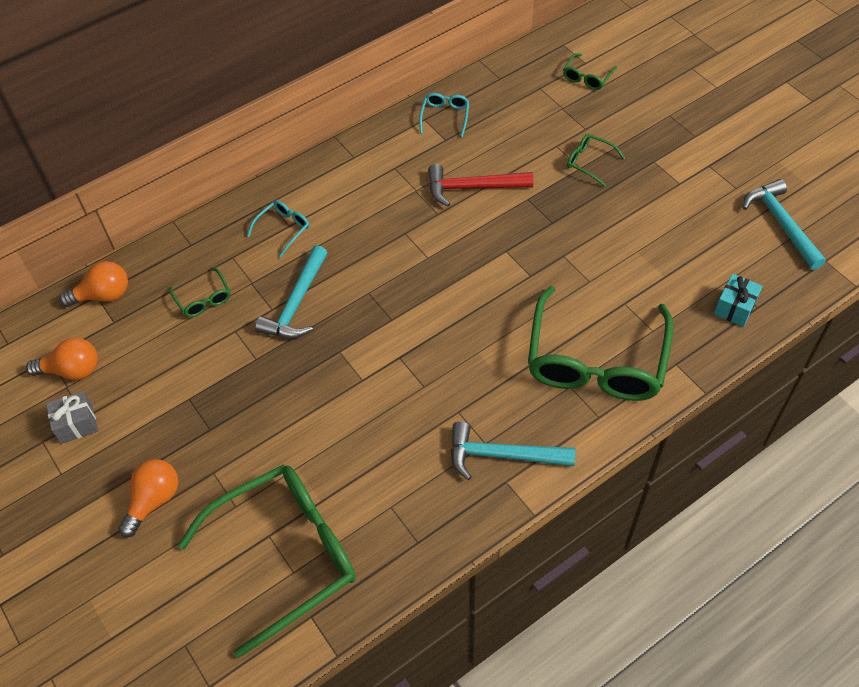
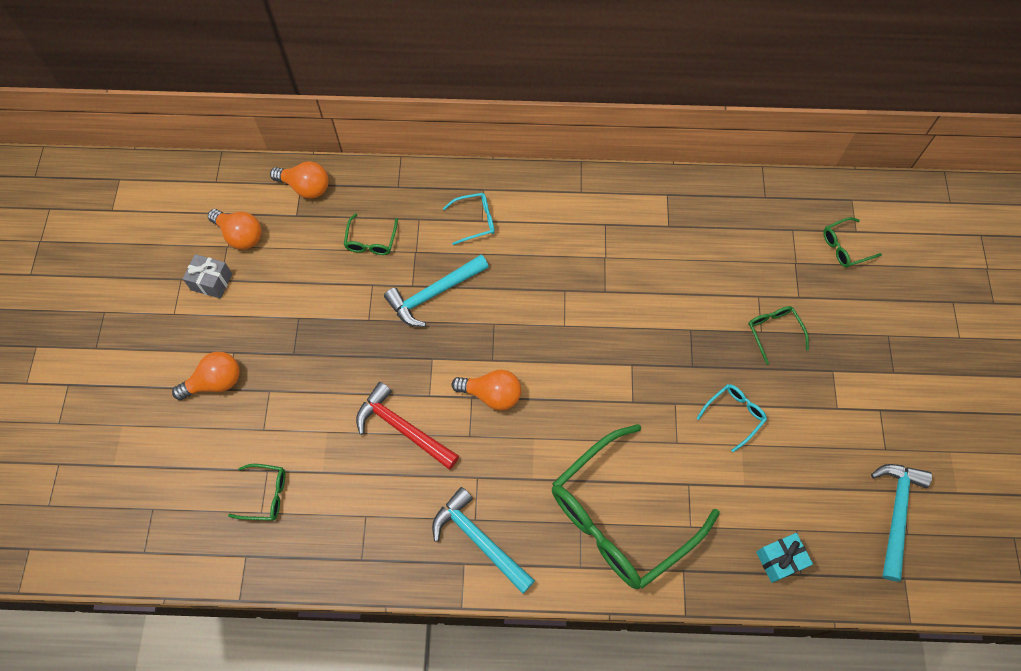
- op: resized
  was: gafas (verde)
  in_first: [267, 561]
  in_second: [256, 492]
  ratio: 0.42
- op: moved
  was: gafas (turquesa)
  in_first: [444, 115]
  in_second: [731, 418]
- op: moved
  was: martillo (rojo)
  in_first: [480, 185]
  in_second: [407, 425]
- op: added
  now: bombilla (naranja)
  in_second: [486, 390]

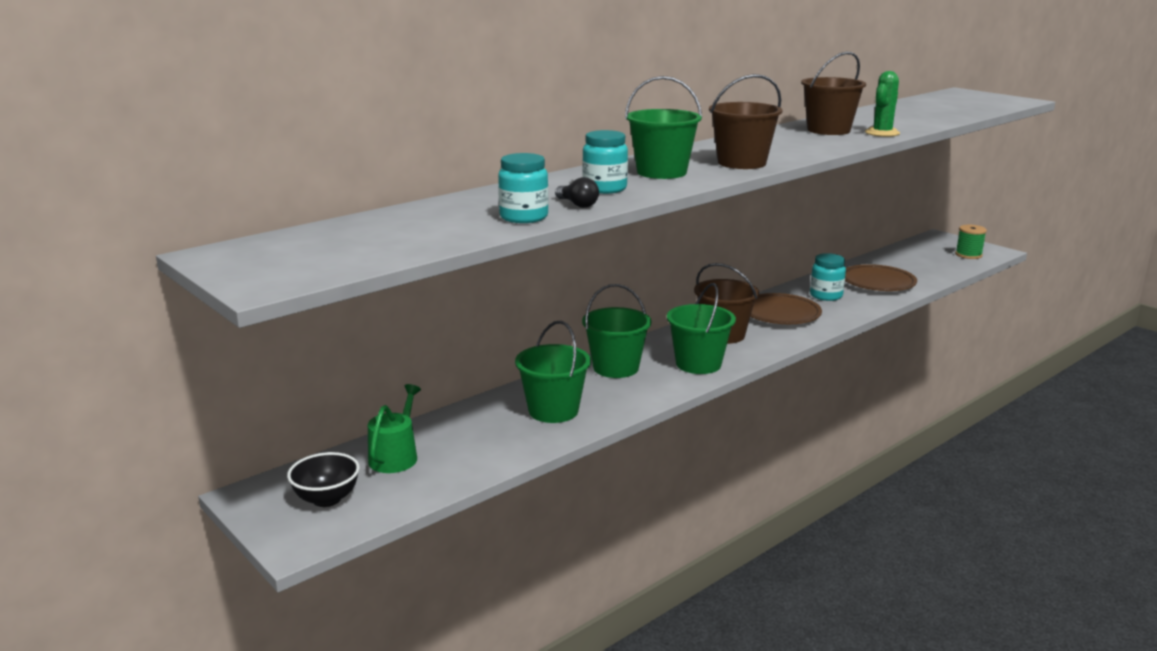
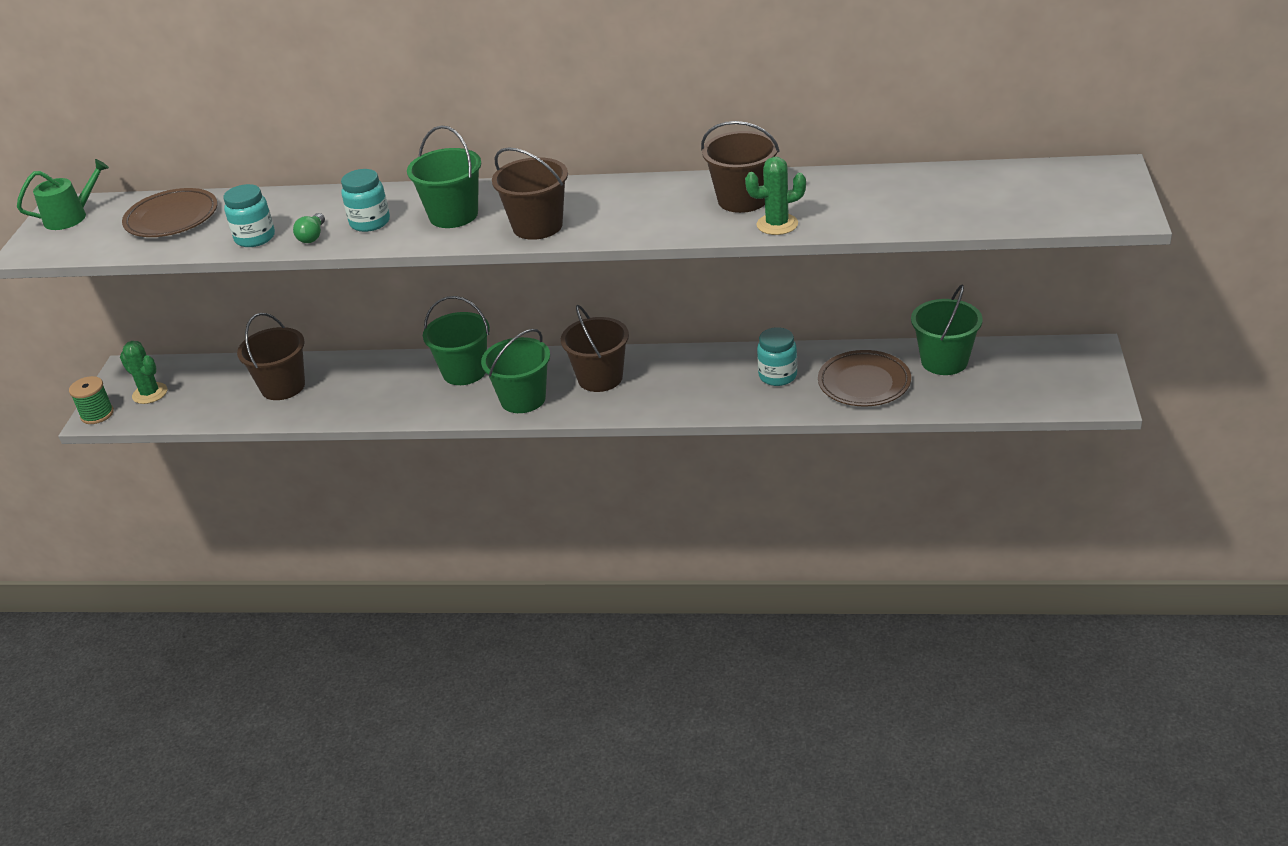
- op: replaced
  was: cuenco (negro)
  now: cactus (verde)
  in_first: [323, 479]
  in_second: [143, 372]
- op: moved
  was: regadera (verde)
  in_first: [394, 428]
  in_second: [63, 194]
- op: moved
  was: balde (verde)
  in_first: [553, 372]
  in_second: [947, 330]
- op: recoloured
  was: bombilla (negro)
  now: bombilla (verde)
  in_first: [577, 192]
  in_second: [309, 228]
- op: moved
  was: plato (marrón)
  in_first: [786, 308]
  in_second: [170, 212]
- op: moved
  was: carrete (verde)
  in_first: [971, 242]
  in_second: [91, 400]
- op: added
  now: balde (marrón)
  in_second: [271, 356]

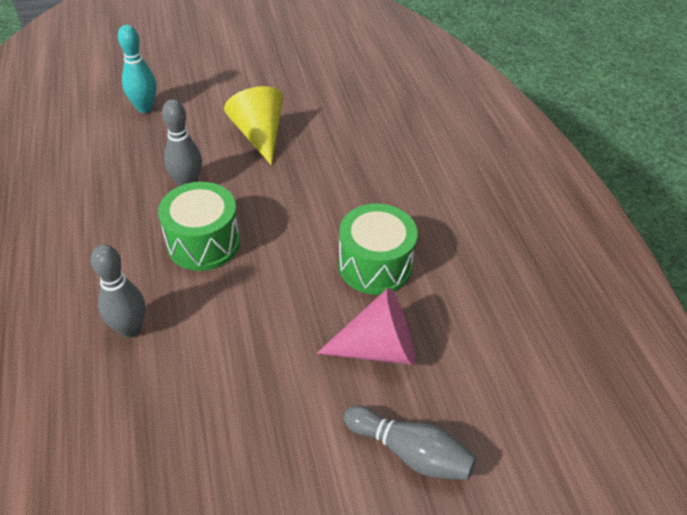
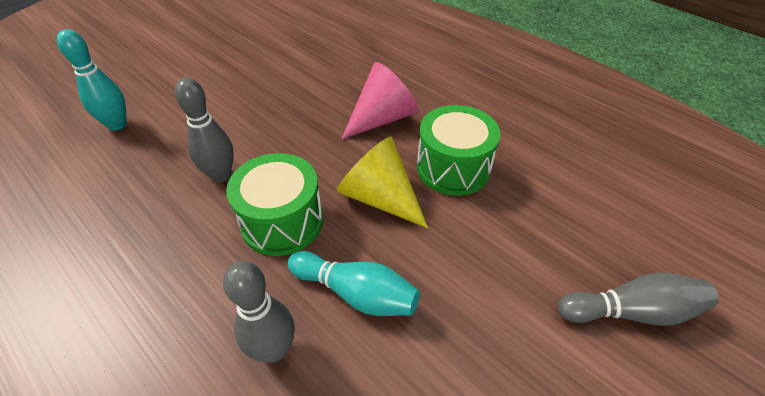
- op: moved
  was: cono (amarillo)
  in_first: [253, 125]
  in_second: [382, 182]
- op: moved
  was: cono (rosa)
  in_first: [365, 326]
  in_second: [380, 100]
- op: added
  now: bolo (turquesa)
  in_second: [353, 283]

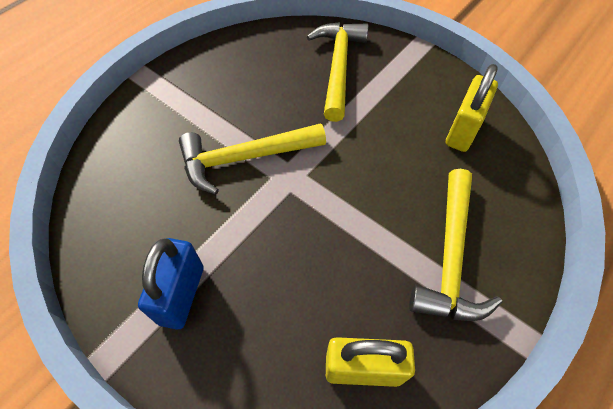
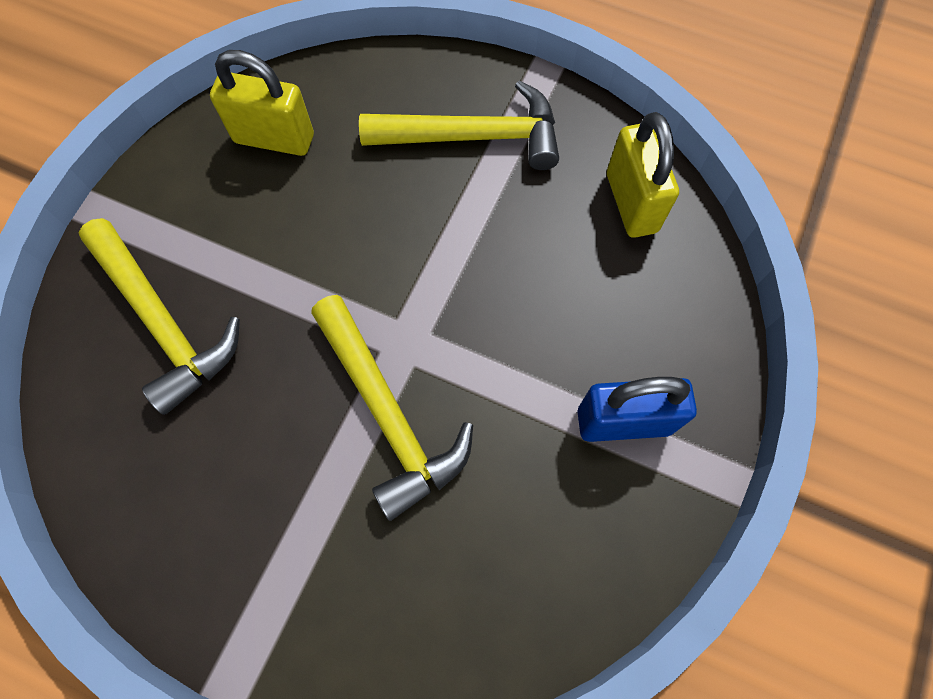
- op: turned
  was: martillo (amarillo)
  in_first: [338, 72]
  in_second: [159, 316]
  clockwise: -120

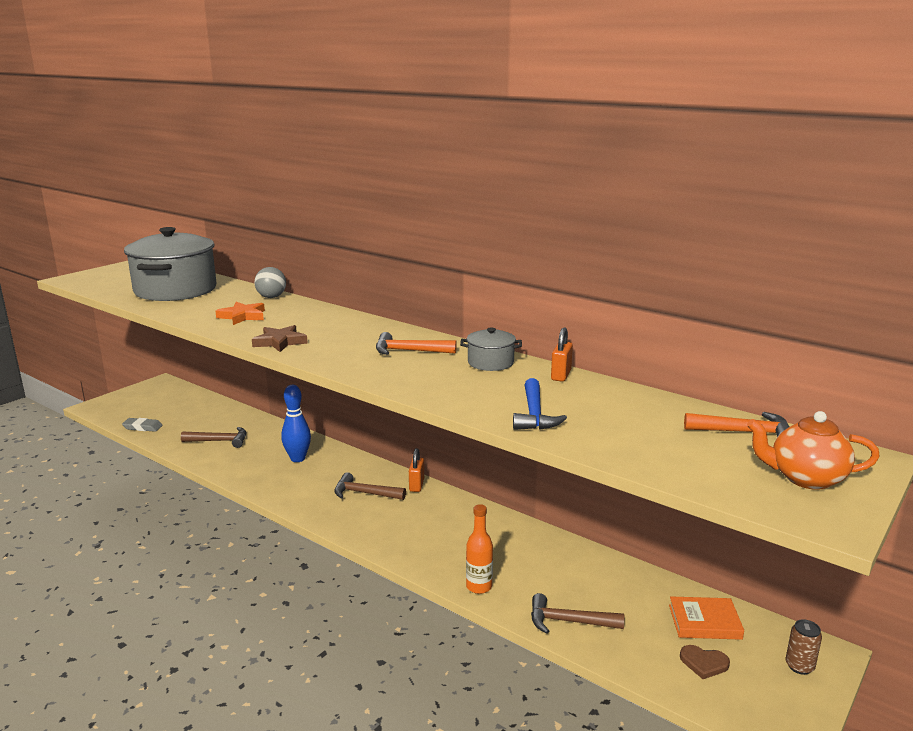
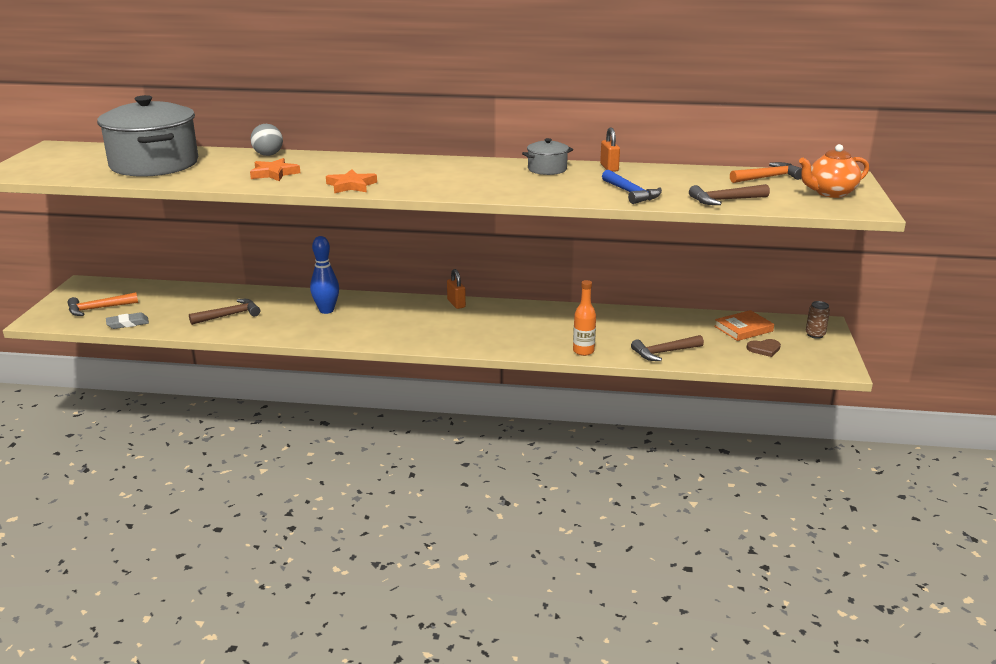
- op: recoloured
  was: estrella (marrón)
  now: estrella (naranja)
  in_first: [280, 338]
  in_second: [351, 181]
- op: moved
  was: martillo (marrón)
  in_first: [370, 486]
  in_second: [729, 194]
- op: moved
  was: martillo (naranja)
  in_first: [416, 343]
  in_second: [103, 304]

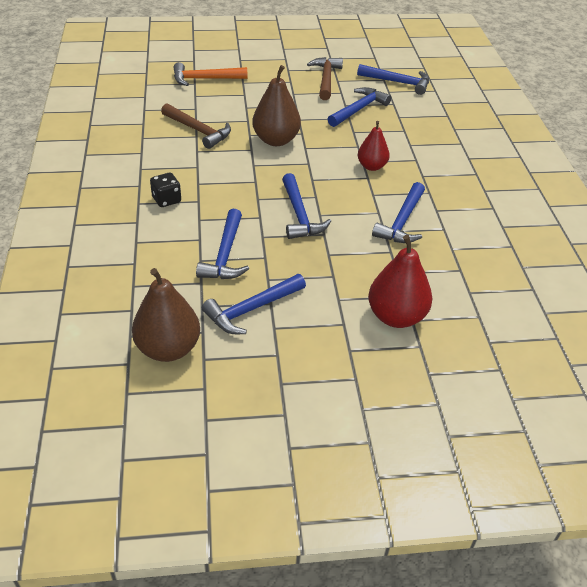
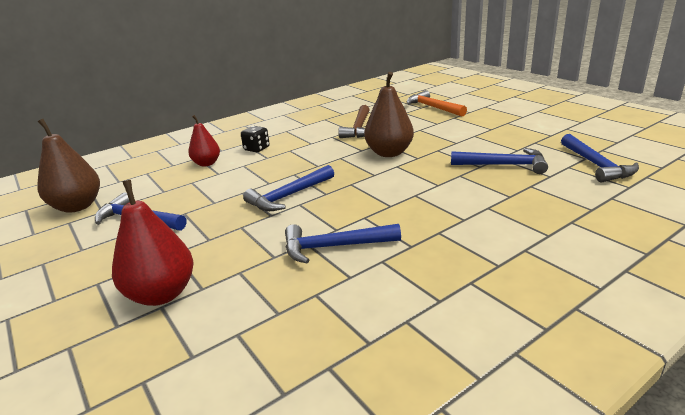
- op: removed
  was: martillo (azul)
  in_first: [222, 244]
- op: removed
  was: martillo (marrón)
  in_first: [325, 78]
- op: moved
  was: pera (rojo)
  in_first: [374, 146]
  in_second: [204, 141]

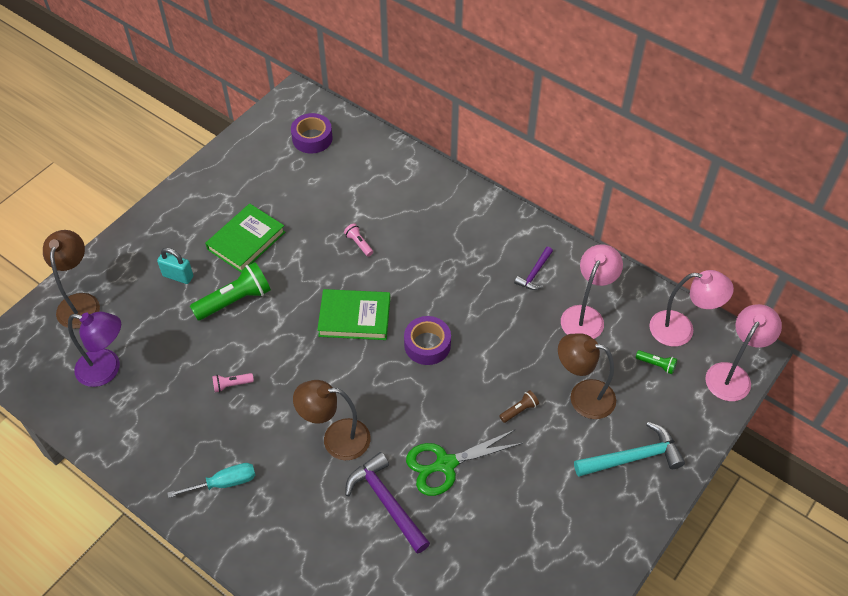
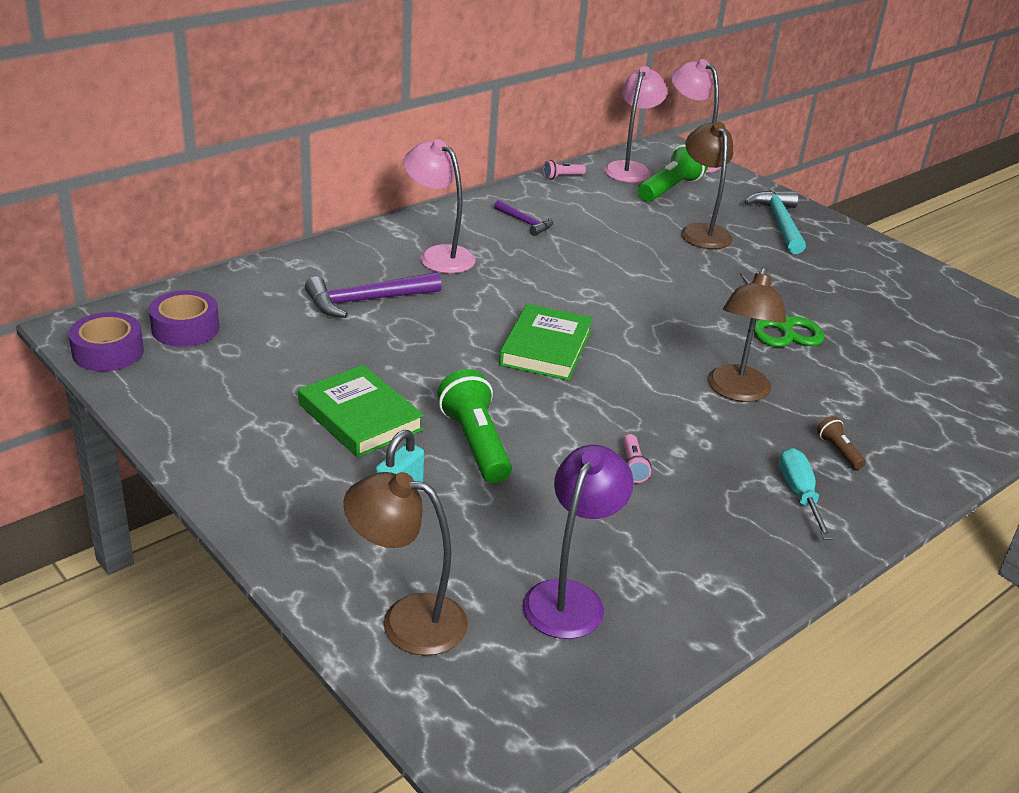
- op: moved
  was: lámpara de mano (rosa)
  in_first: [358, 240]
  in_second: [564, 170]
- op: moved
  was: martillo (morado)
  in_first: [387, 503]
  in_second: [373, 295]
- op: moved
  was: cinta adhesiva (morado)
  in_first: [427, 340]
  in_second: [106, 341]
- op: moved
  was: lámpara de mano (marrón)
  in_first: [519, 406]
  in_second: [841, 443]
- op: turned
  was: lámpara (marrón)
  in_first: [587, 376]
  in_second: [707, 185]
  clockwise: 135
- op: moved
  was: lámpara (rosa)
  in_first: [592, 291]
  in_second: [439, 206]
- op: resized
  was: lámpara de mano (verde)
  in_first: [656, 362]
  in_second: [673, 172]
  ratio: 2.06

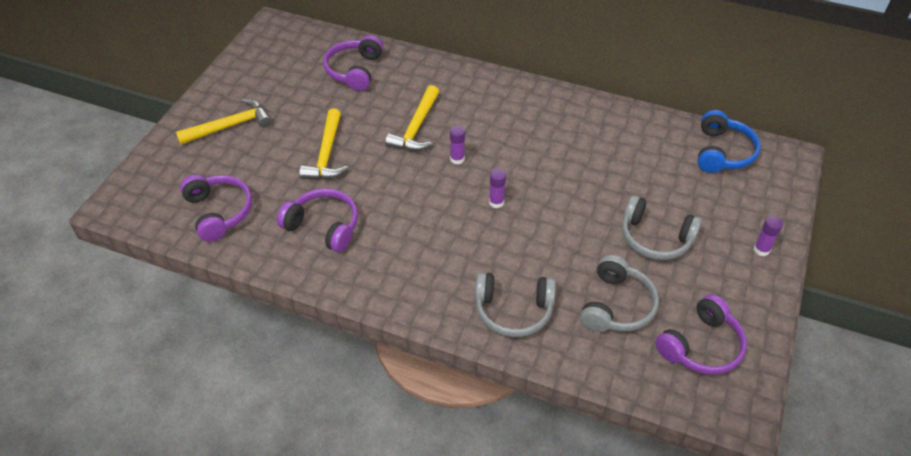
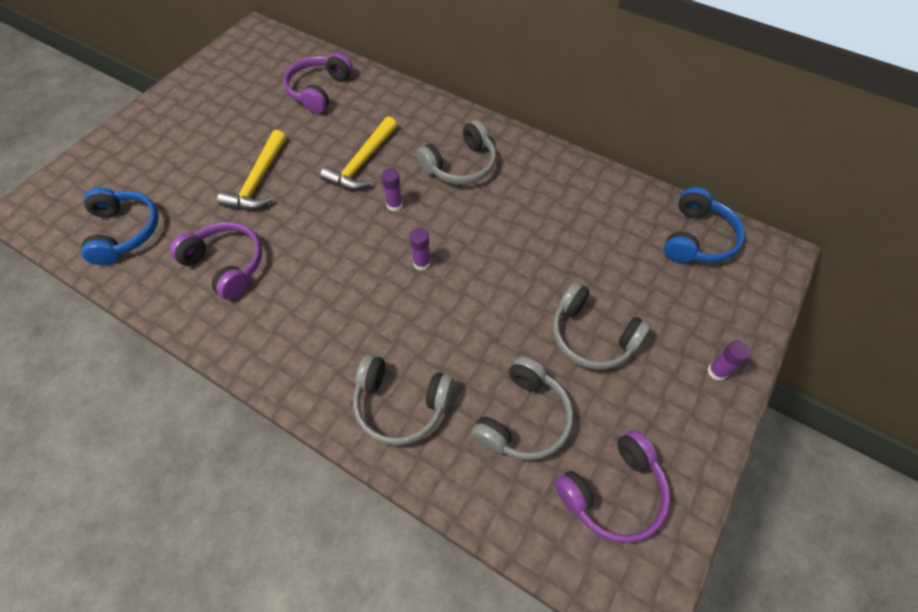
- op: removed
  was: martillo (amarillo)
  in_first: [224, 121]
- op: recoloured
  was: auriculares (morado)
  now: auriculares (azul)
  in_first: [216, 208]
  in_second: [120, 226]
- op: added
  now: auriculares (gris)
  in_second: [456, 152]

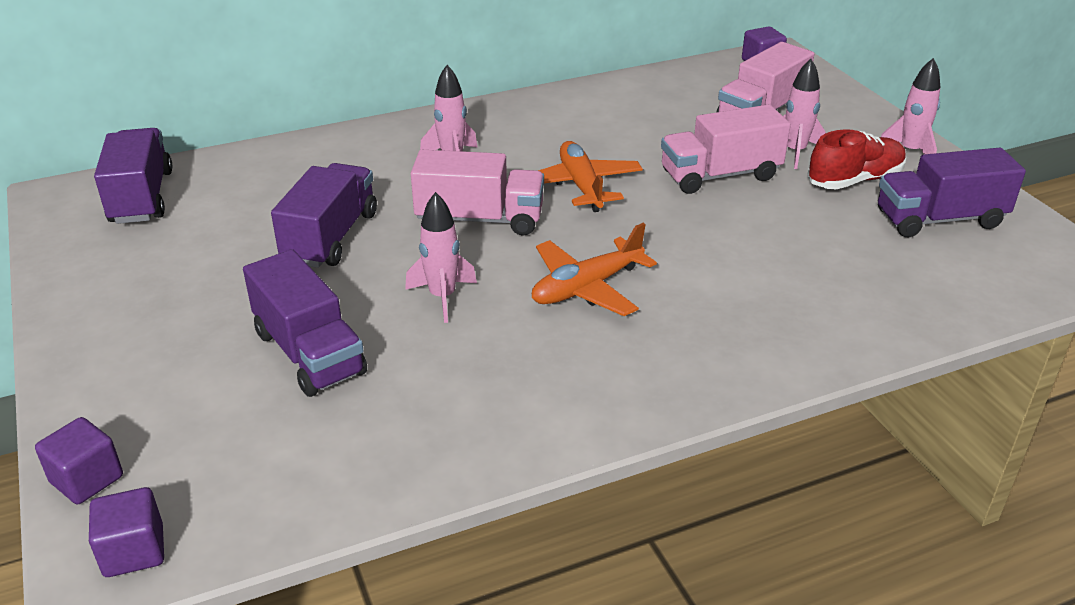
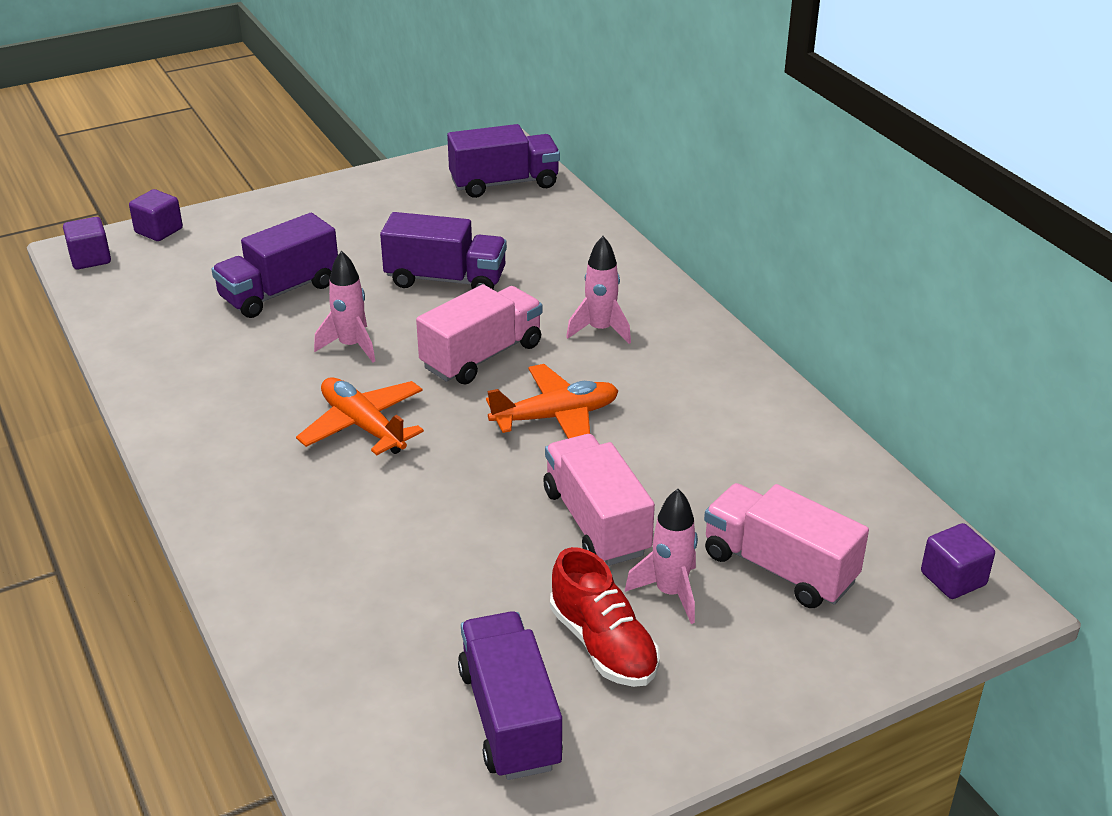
- op: turned
  was: camión (rosa)
  in_first: [477, 193]
  in_second: [479, 334]
  clockwise: -135
- op: removed
  was: cohete (rosa)
  in_first: [910, 106]

